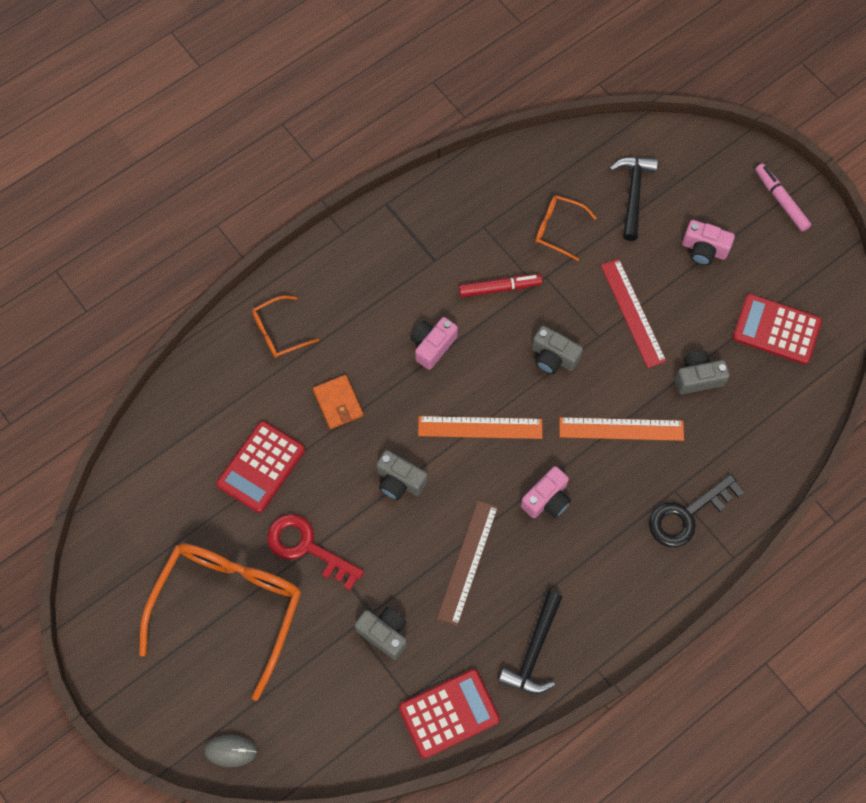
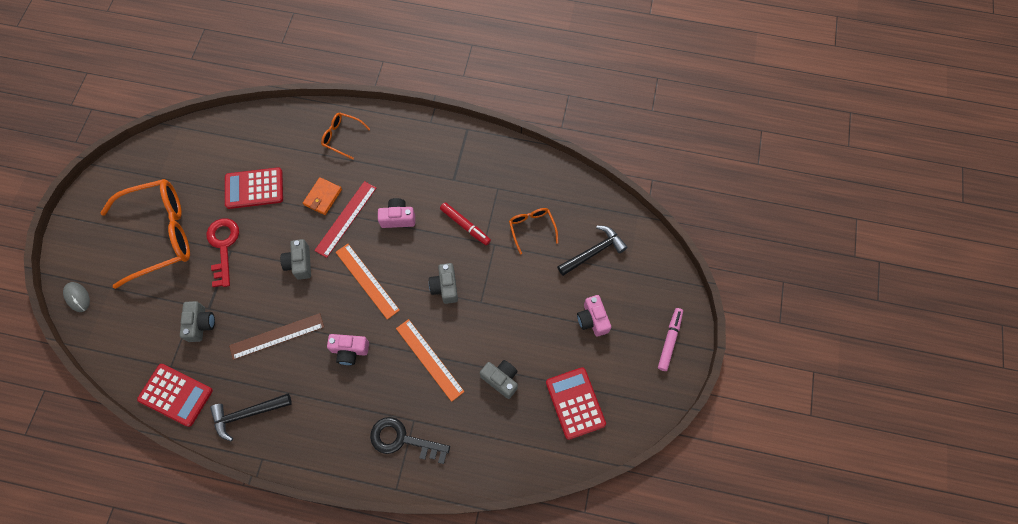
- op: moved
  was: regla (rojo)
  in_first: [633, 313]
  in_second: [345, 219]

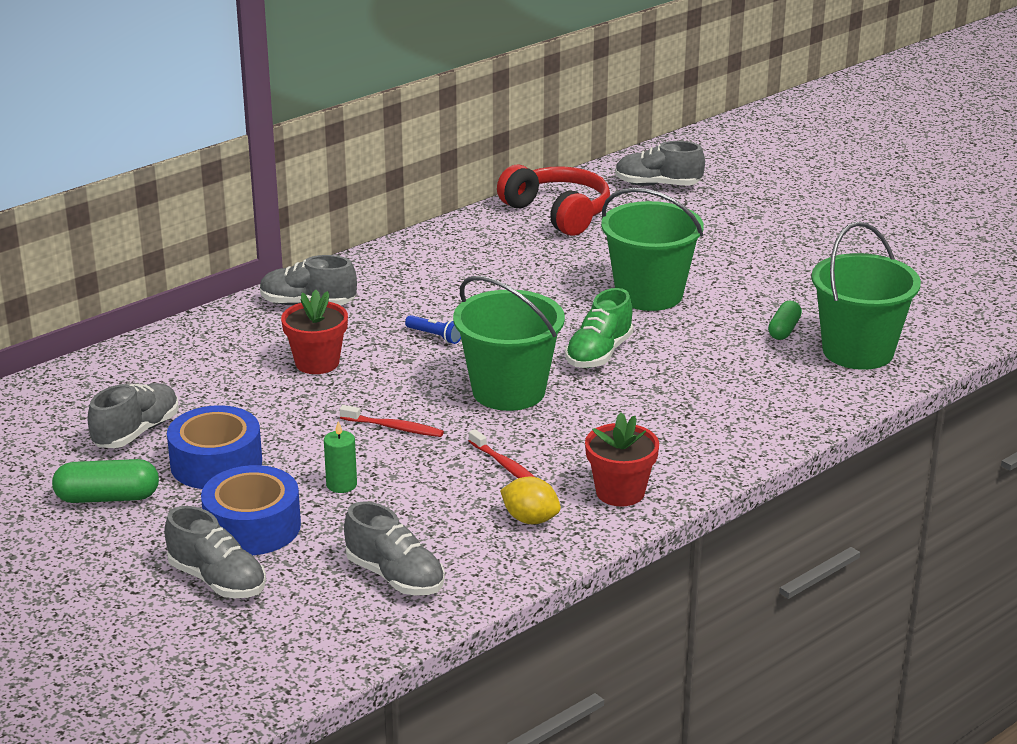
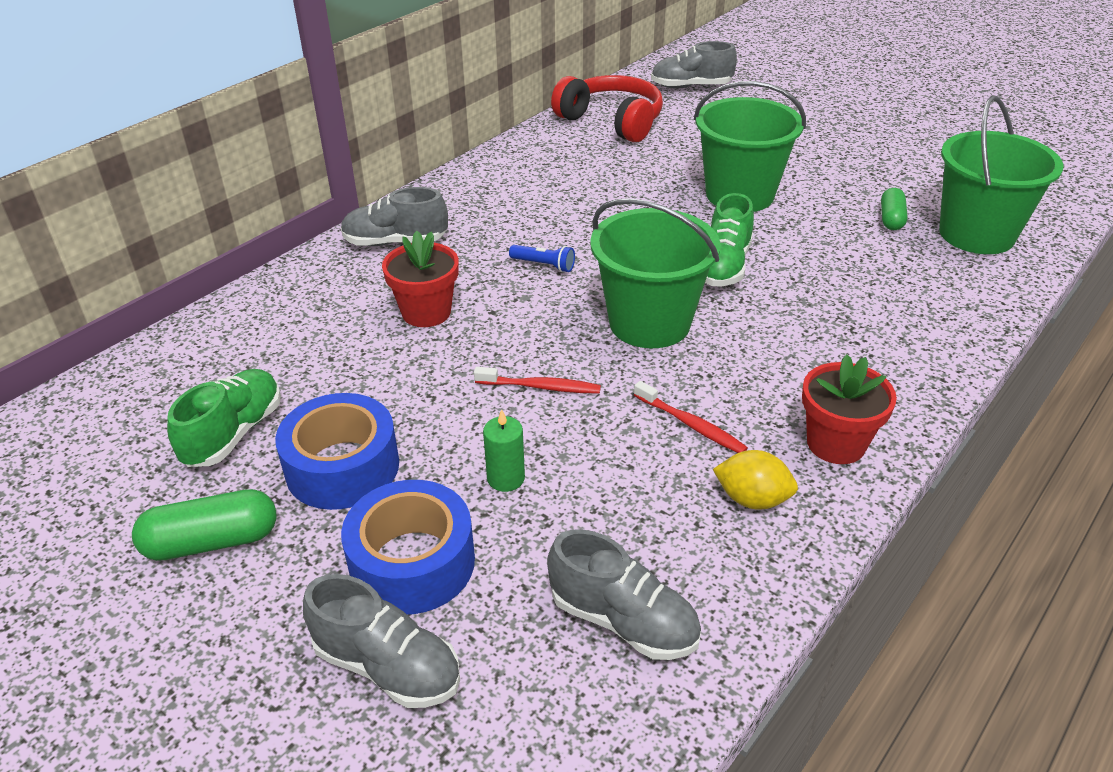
- op: recoloured
  was: zapato (gris)
  now: zapato (verde)
  in_first: [133, 415]
  in_second: [224, 418]

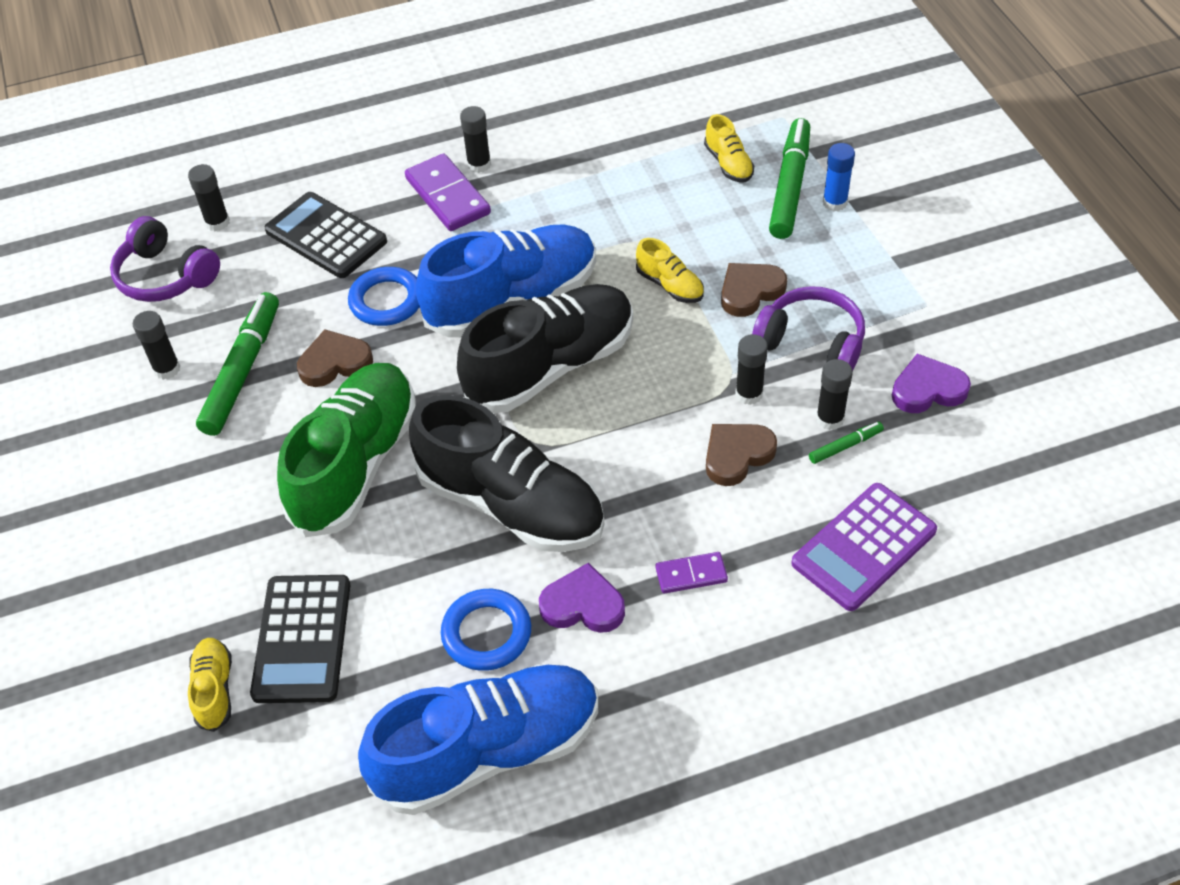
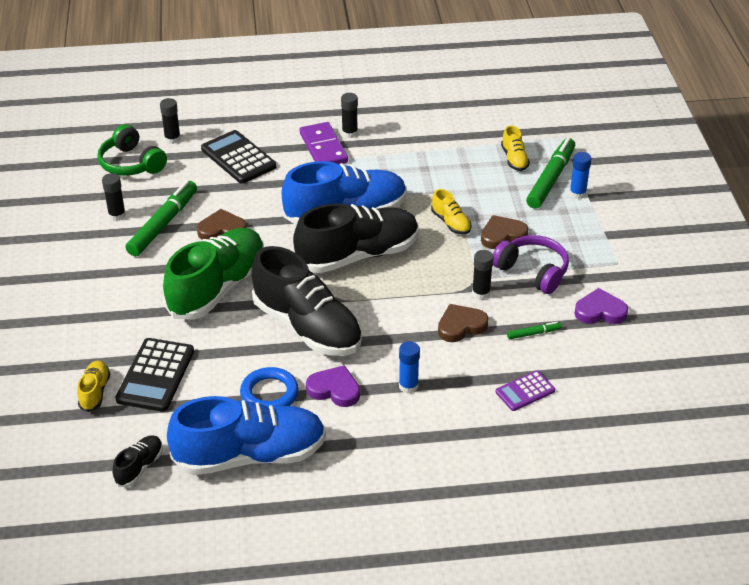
- op: recoloured
  was: auriculares (morado)
  now: auriculares (verde)
  in_first: [165, 259]
  in_second: [132, 150]
- op: removed
  was: anillo (azul)
  in_first: [384, 296]
- op: replaced
  was: ficha de dominó (morado)
  now: barra de pegamento (azul)
  in_first: [691, 573]
  in_second: [409, 367]
- op: resized
  was: calculadora (morado)
  in_first: [864, 547]
  in_second: [525, 391]
  ratio: 0.59
- op: removed
  was: barra de pegamento (negro)
  in_first: [834, 394]
- op: added
  now: zapato (negro)
  in_second: [138, 461]

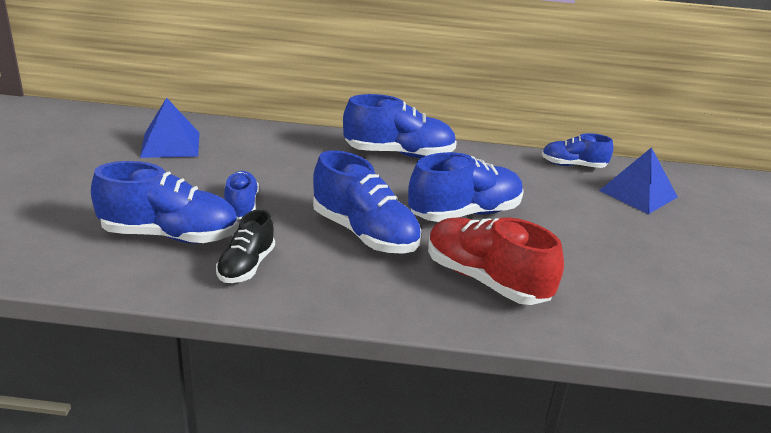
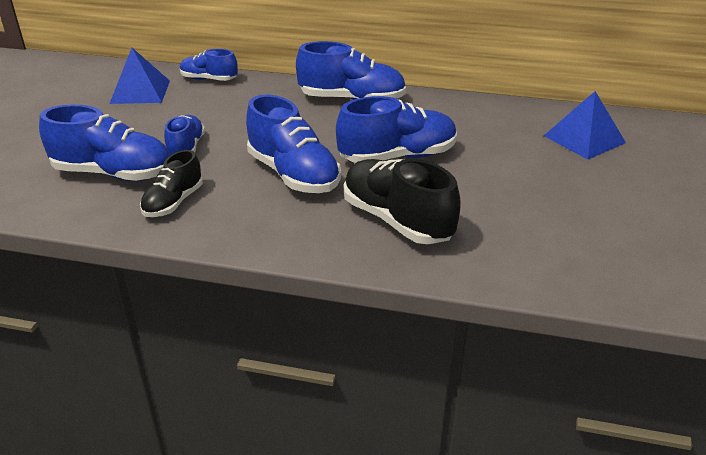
- op: recoloured
  was: zapato (rojo)
  now: zapato (negro)
  in_first: [496, 261]
  in_second: [402, 201]
- op: moved
  was: zapato (azul)
  in_first: [577, 150]
  in_second: [209, 65]

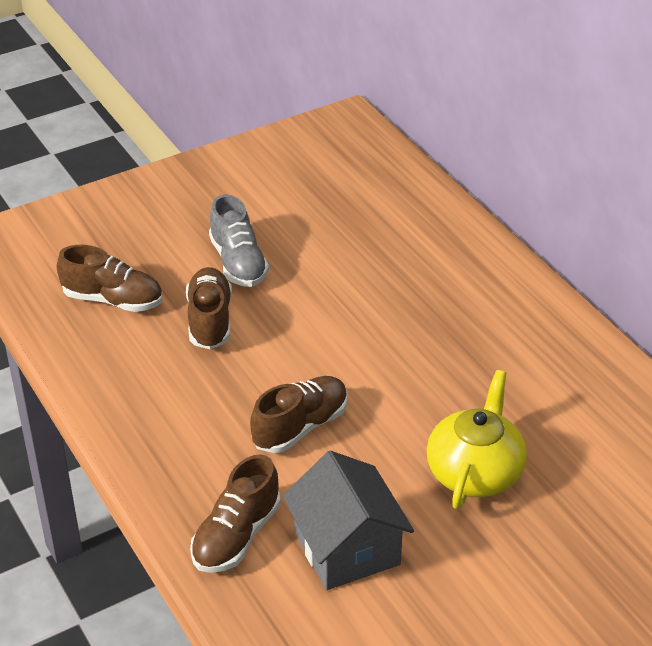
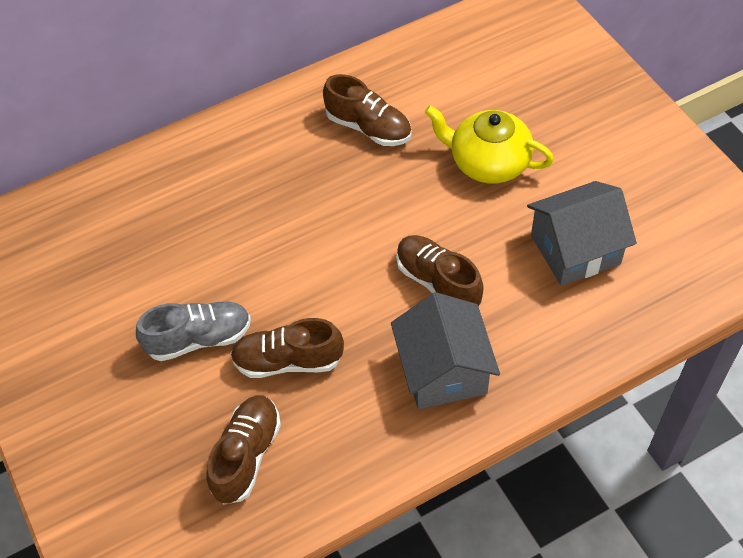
- op: moved
  was: zapato (marrón)
  in_first: [235, 513]
  in_second: [367, 110]
- op: added
  now: casa (gris)
  in_second: [445, 350]

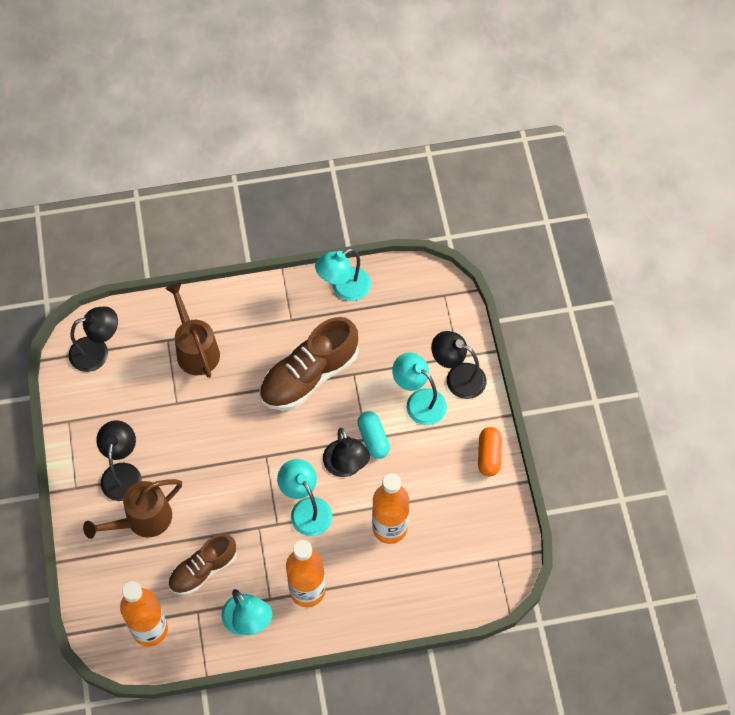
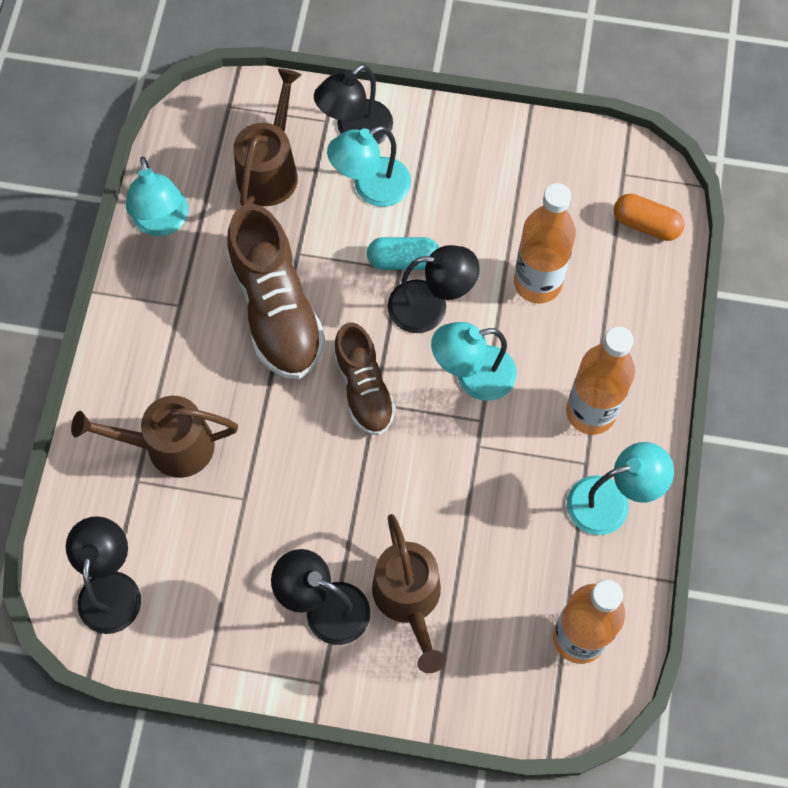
- op: moved
  was: zapato (marrón)
  in_first: [202, 564]
  in_second: [364, 378]
- op: moved
  was: cápsula (naranja)
  in_first: [490, 451]
  in_second: [649, 217]
- op: added
  now: regadera (marrón)
  in_second: [267, 137]

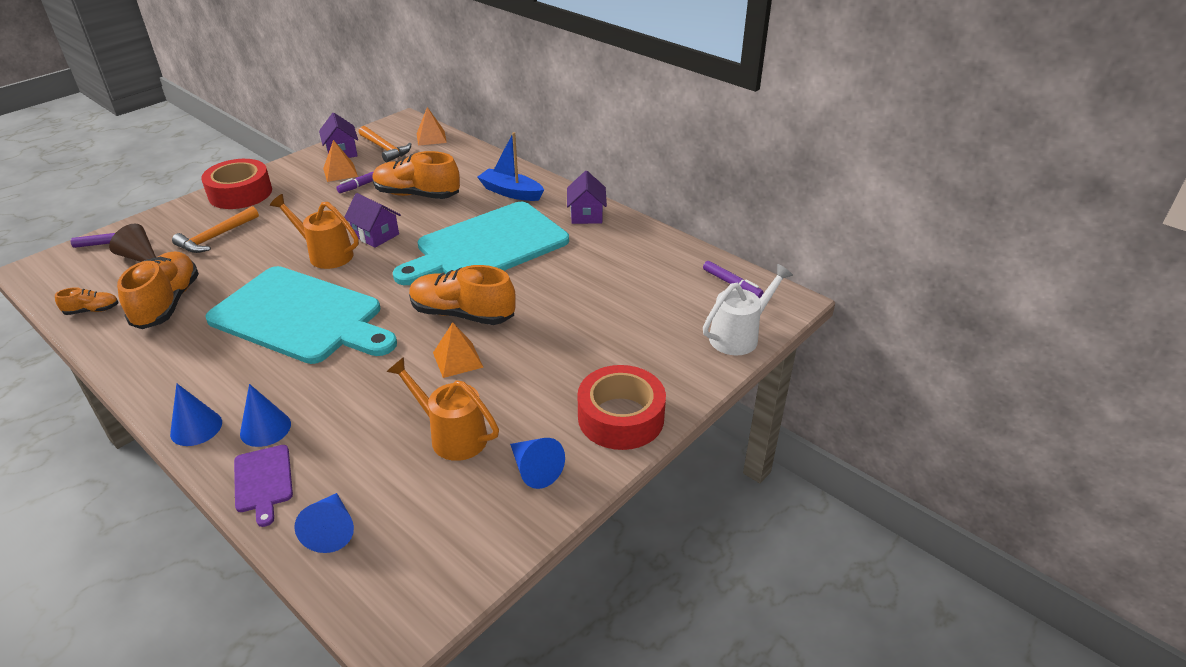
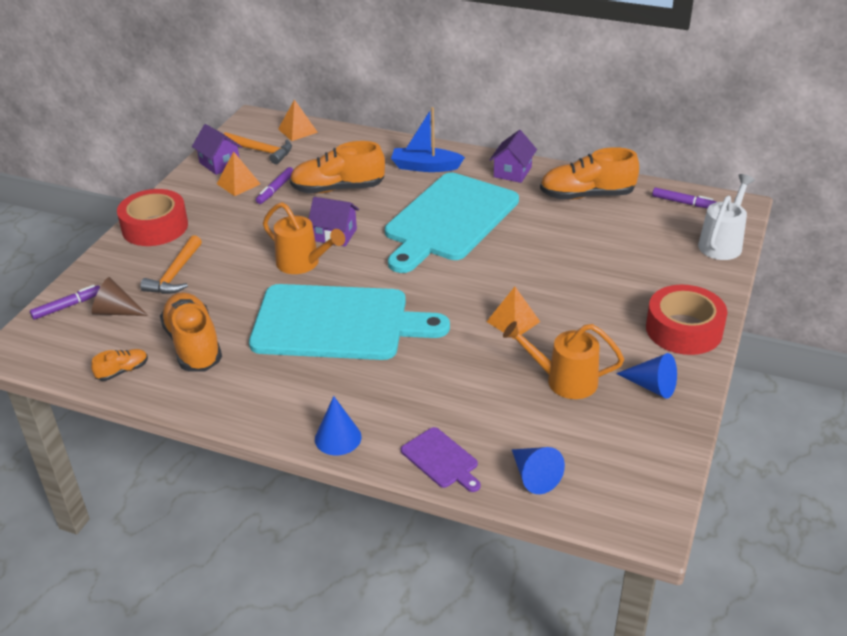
- op: removed
  was: cono (azul)
  in_first: [265, 415]
- op: turned
  was: regadera (naranja)
  in_first: [314, 231]
  in_second: [304, 238]
  clockwise: -150
- op: moved
  was: zapato (naranja)
  in_first: [462, 295]
  in_second: [589, 173]
- op: turned
  was: casa (morado)
  in_first: [587, 197]
  in_second: [513, 156]
  clockwise: 45

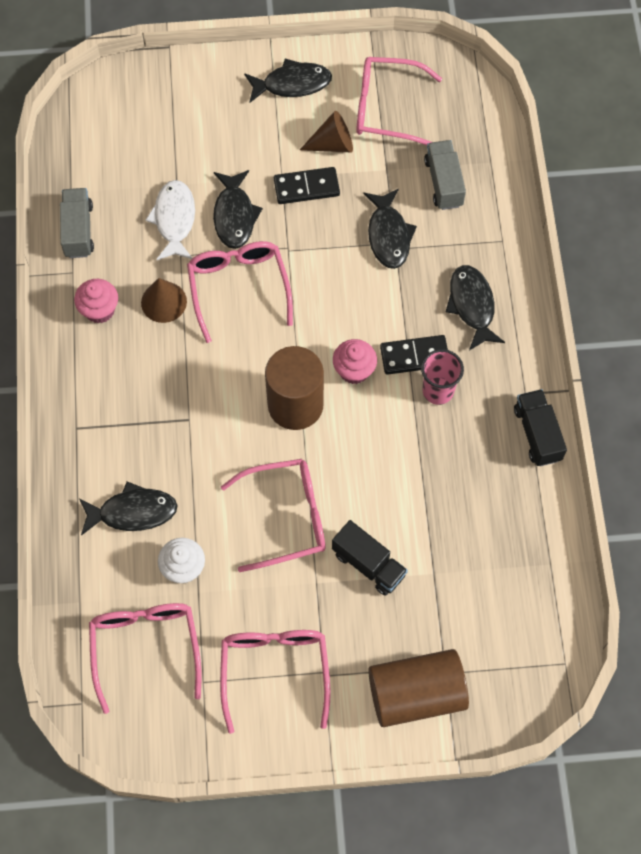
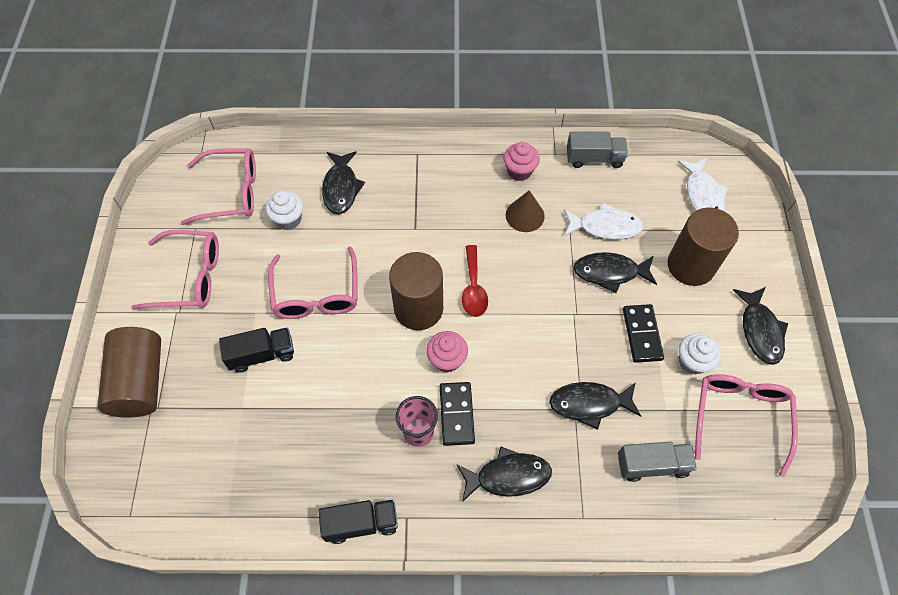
- op: removed
  was: gafas (rosa)
  in_first: [240, 292]
- op: replaced
  was: cono (marrón)
  now: magdalena (blanco)
  in_first: [326, 132]
  in_second: [700, 354]
- op: turned
  was: camión (negro)
  in_first: [370, 558]
  in_second: [256, 350]
  clockwise: -150
- op: added
  now: cuchara (rojo)
  in_second: [475, 281]
- op: added
  now: cilindro (marrón)
  in_second: [703, 247]
- op: added
  now: pez (blanco)
  in_second: [703, 184]

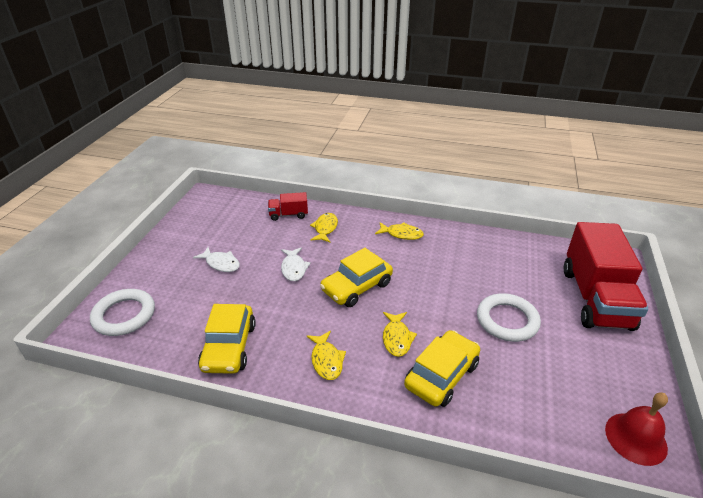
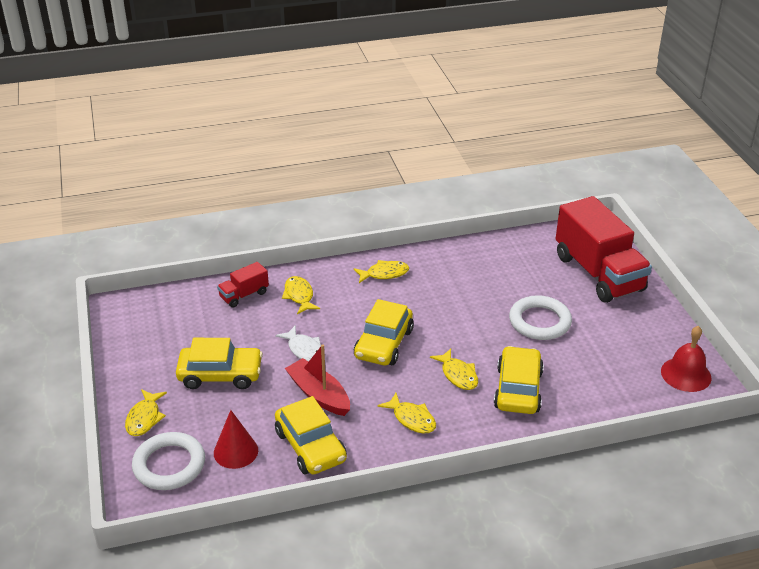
- op: replaced
  was: pez (blanco)
  now: coche (amarillo)
  in_first: [216, 259]
  in_second: [219, 363]
- op: added
  now: pez (amarillo)
  in_second: [146, 412]
- op: added
  now: cono (rojo)
  in_second: [236, 439]
- op: added
  now: barco (rojo)
  in_second: [317, 380]

